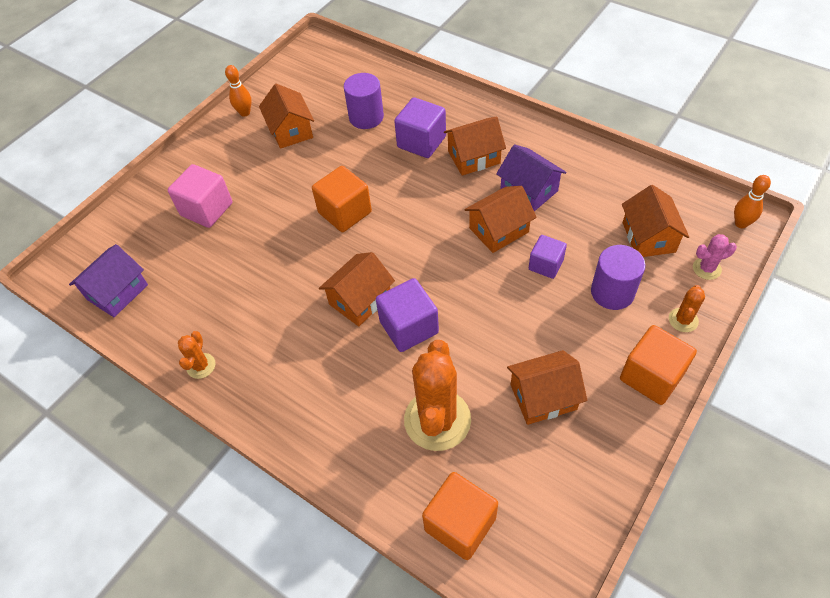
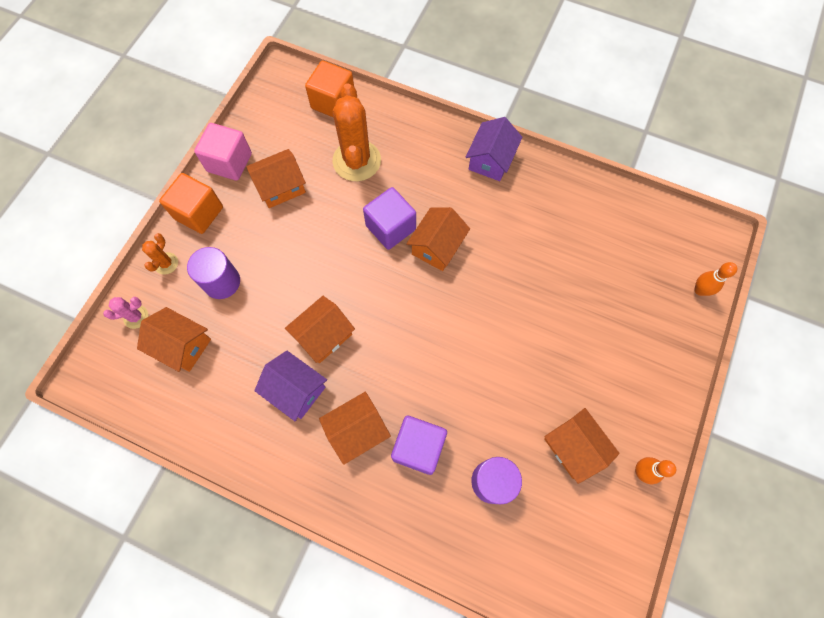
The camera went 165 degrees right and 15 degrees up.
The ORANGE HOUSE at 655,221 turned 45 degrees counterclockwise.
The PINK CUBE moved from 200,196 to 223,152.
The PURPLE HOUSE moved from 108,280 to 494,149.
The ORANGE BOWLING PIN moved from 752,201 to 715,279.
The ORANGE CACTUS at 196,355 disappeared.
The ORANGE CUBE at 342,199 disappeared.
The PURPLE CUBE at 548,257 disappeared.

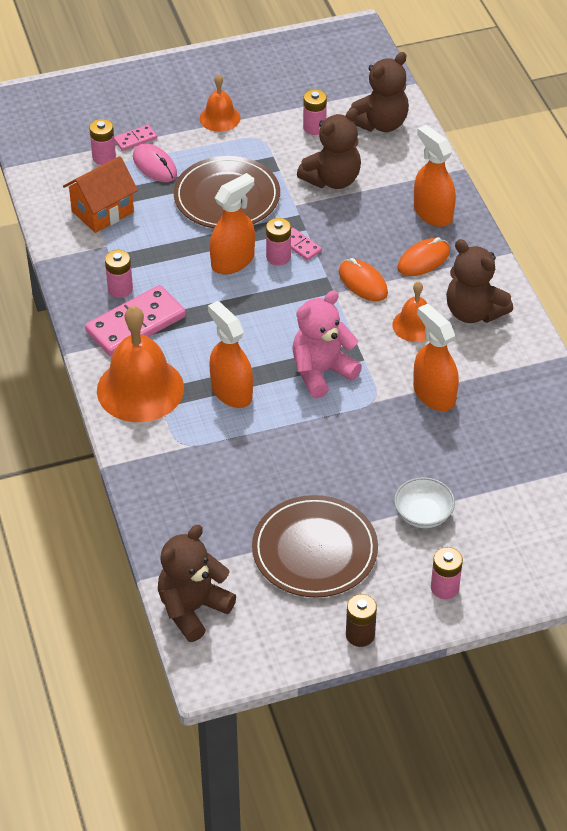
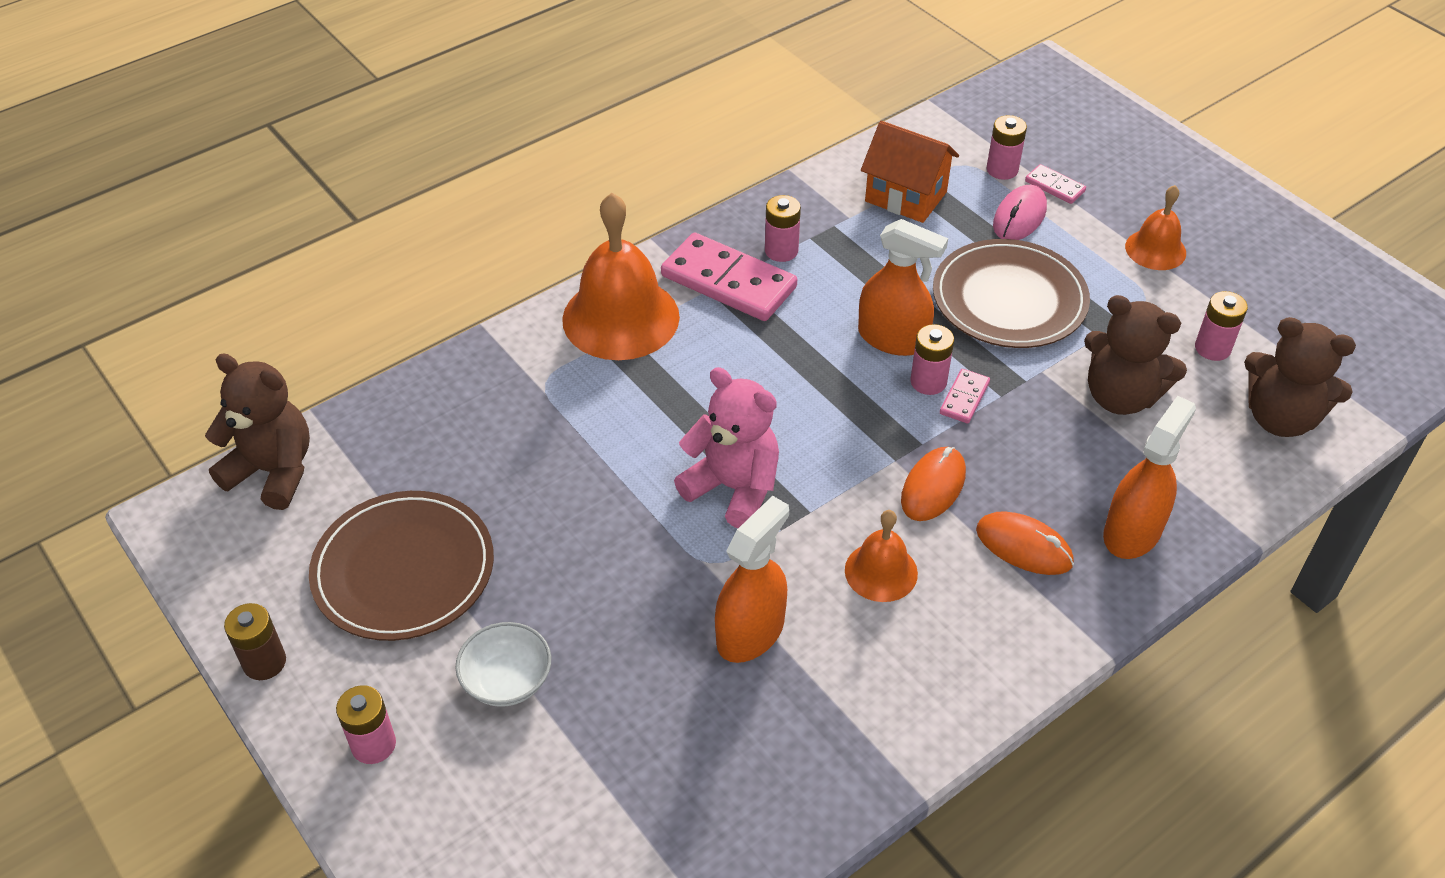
The camera went 70 degrees right and 0 degrees up.
The ORANGE SPRAY BOTTLE at 230,354 disappeared.
The BROWN TEDDY BEAR at 479,281 disappeared.

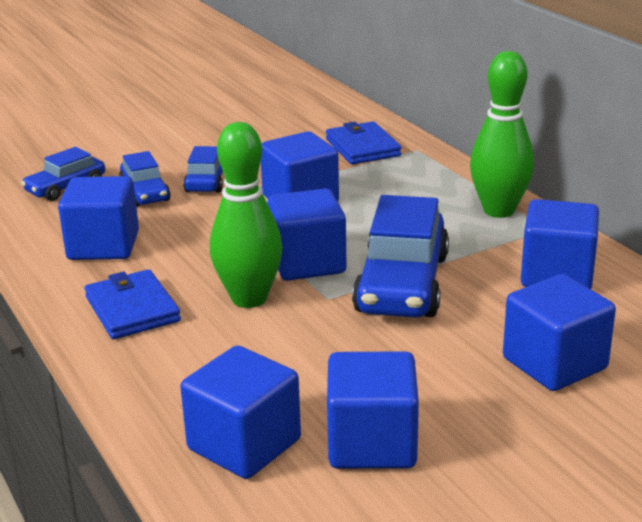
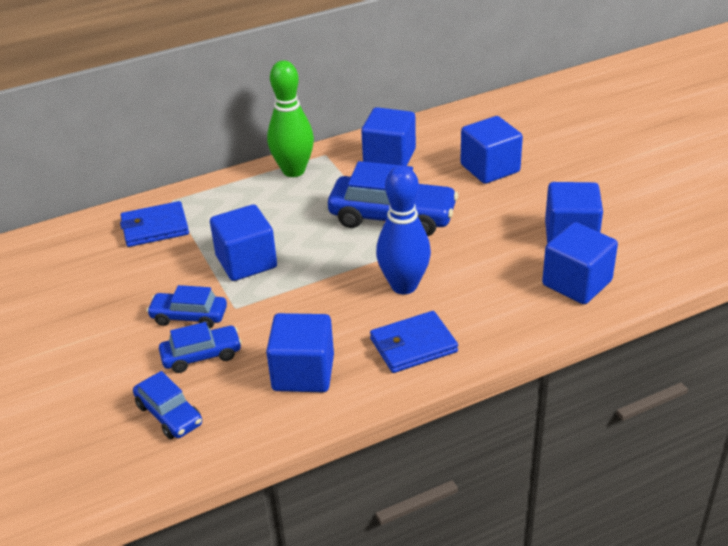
The camera went 85 degrees left and 10 degrees up.
The GREEN BOWLING PIN at 246,215 became the BLUE BOWLING PIN at 403,230.
The BLUE CUBE at 307,234 disappeared.

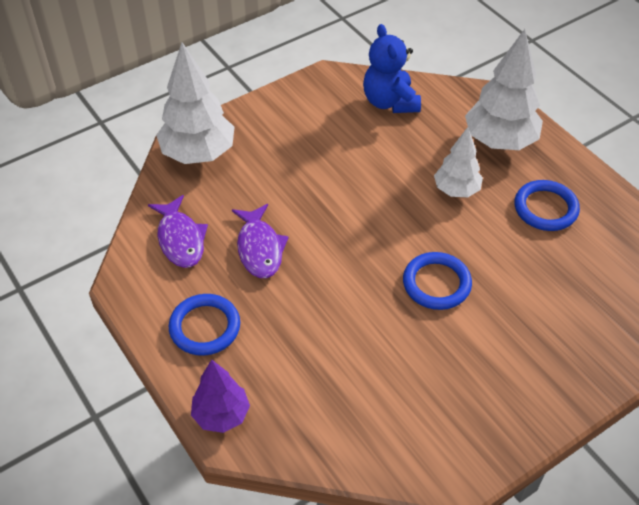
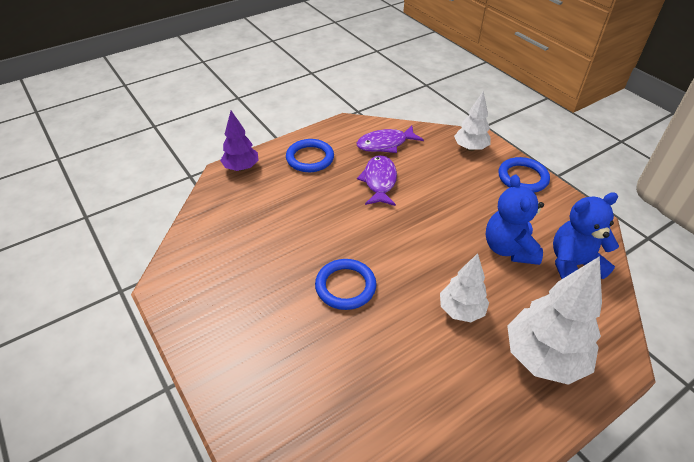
The camera went 90 degrees right and 5 degrees down.
The PURPLE FISH at 260,241 turned 105 degrees clockwise.
The WHITE TREE at 195,103 changed to 0.61 times the size.
The BLUE TEDDY BEAR at 515,220 appeared.
The BLUE RING moved from 547,205 to 524,175.

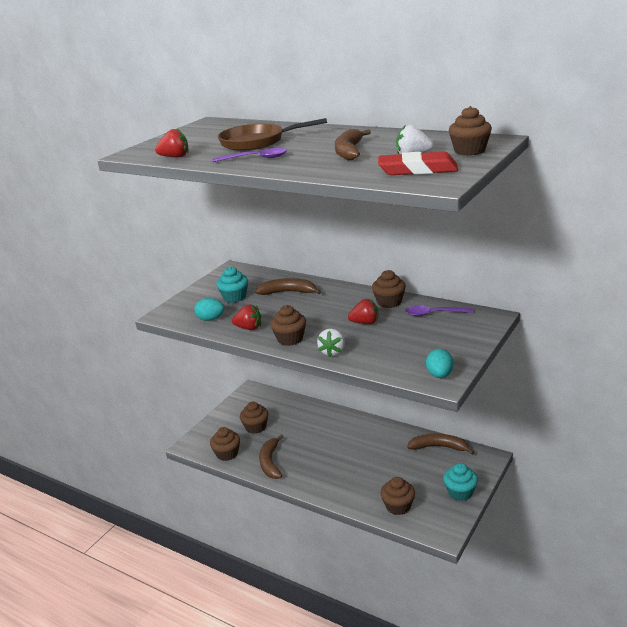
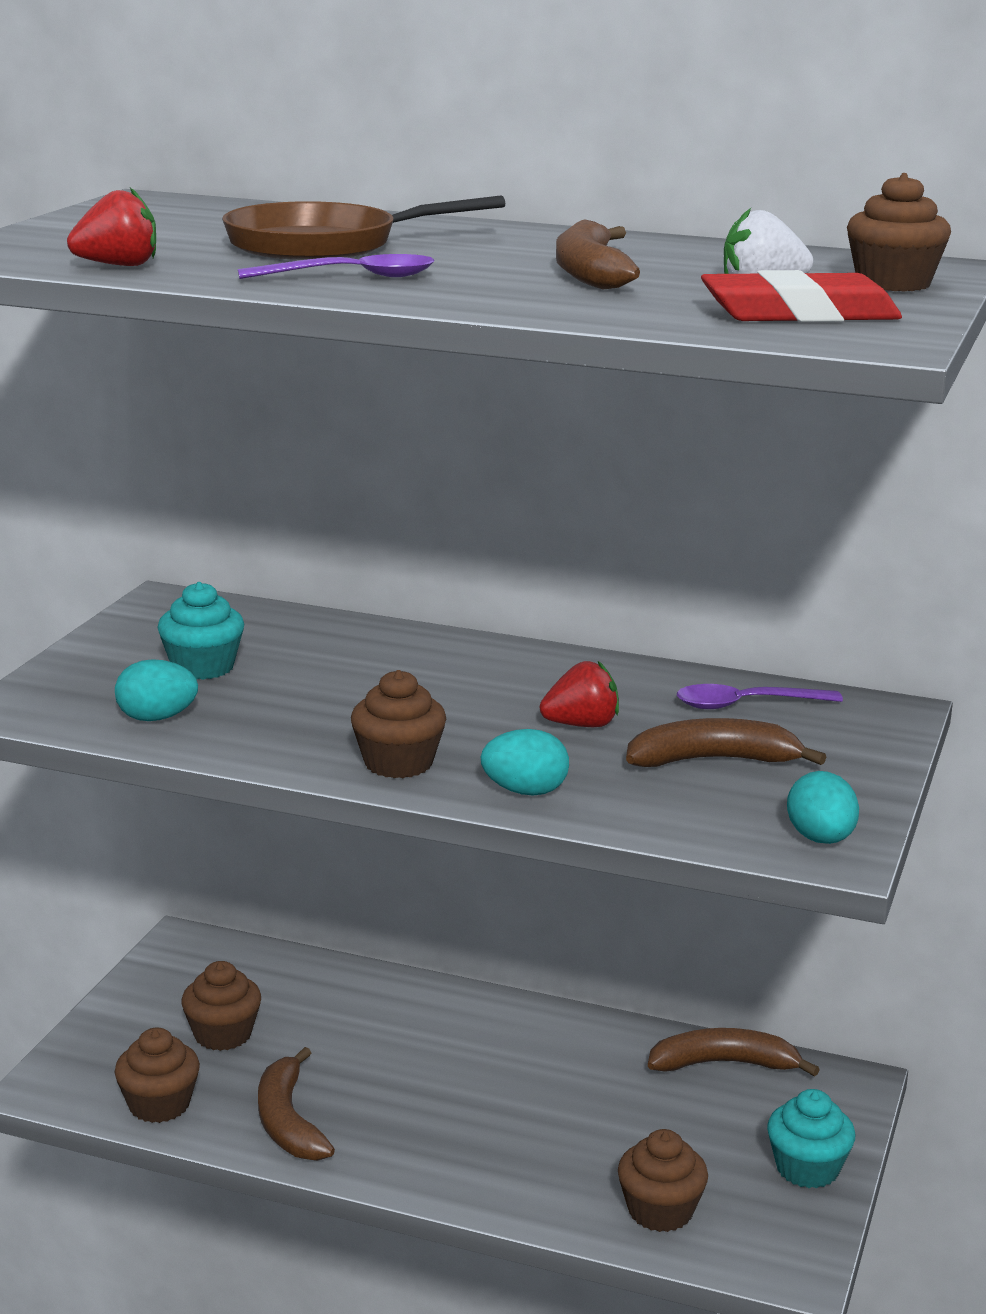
The camera went 15 degrees left and 5 degrees down.
The WHITE STRAWBERRY at 331,343 was replaced by the TURQUOISE EGG at 525,762.
The BROWN BANANA moved from 288,286 to 726,742.
The RED STRAWBERRY at 246,317 disappeared.
The BROWN CUPCAKE at 389,289 disappeared.

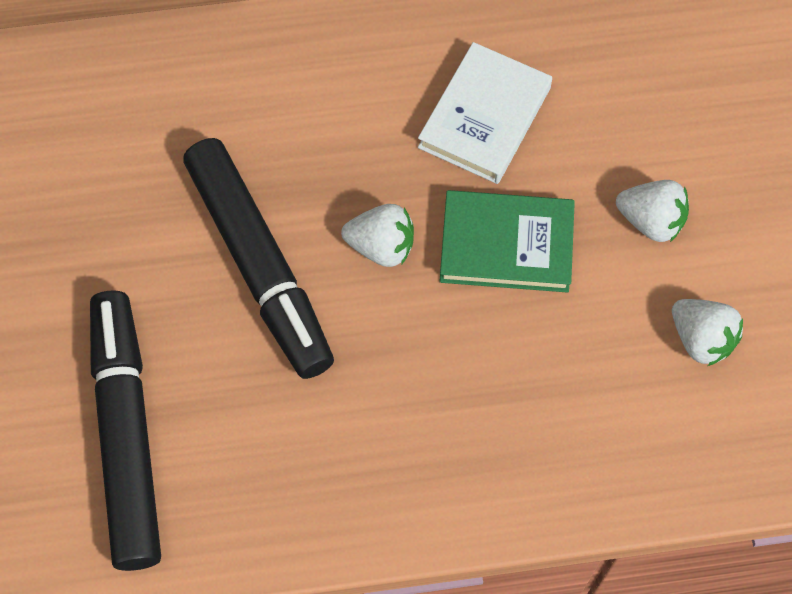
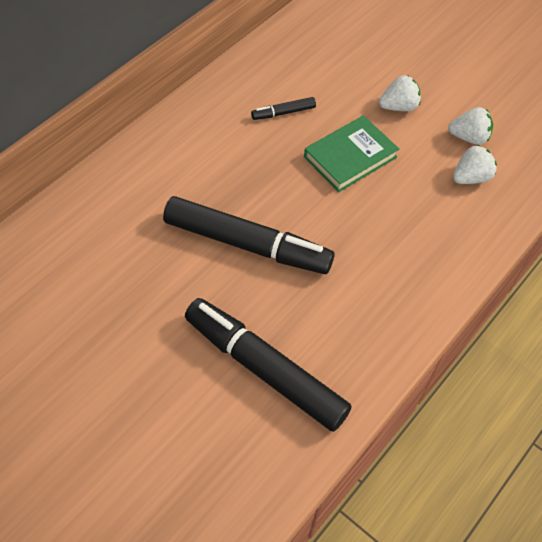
The camera went 45 degrees left and 10 degrees down.
The WHITE BOOK at 485,113 was replaced by the BLACK MARKER at 283,108.
The WHITE STRAWBERRY moved from 377,235 to 475,164.

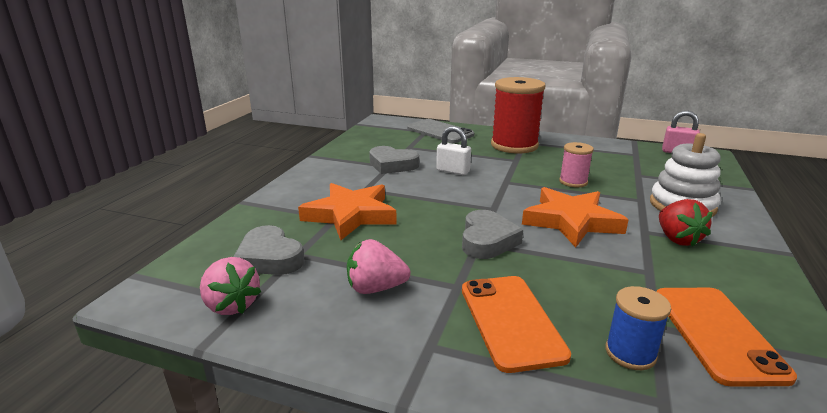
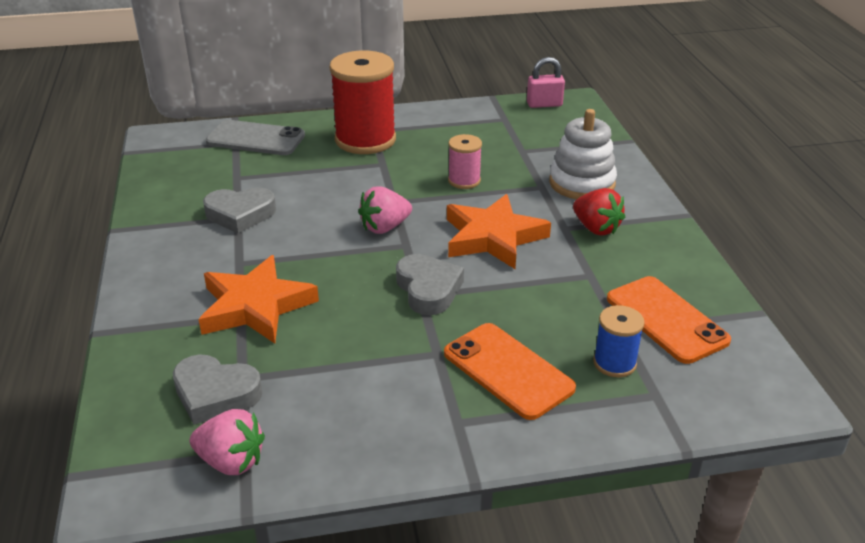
The camera went 30 degrees left and 10 degrees up.
The PINK STRAWBERRY moved from 379,266 to 385,210.
The WHITE PADLOCK at 453,150 disappeared.

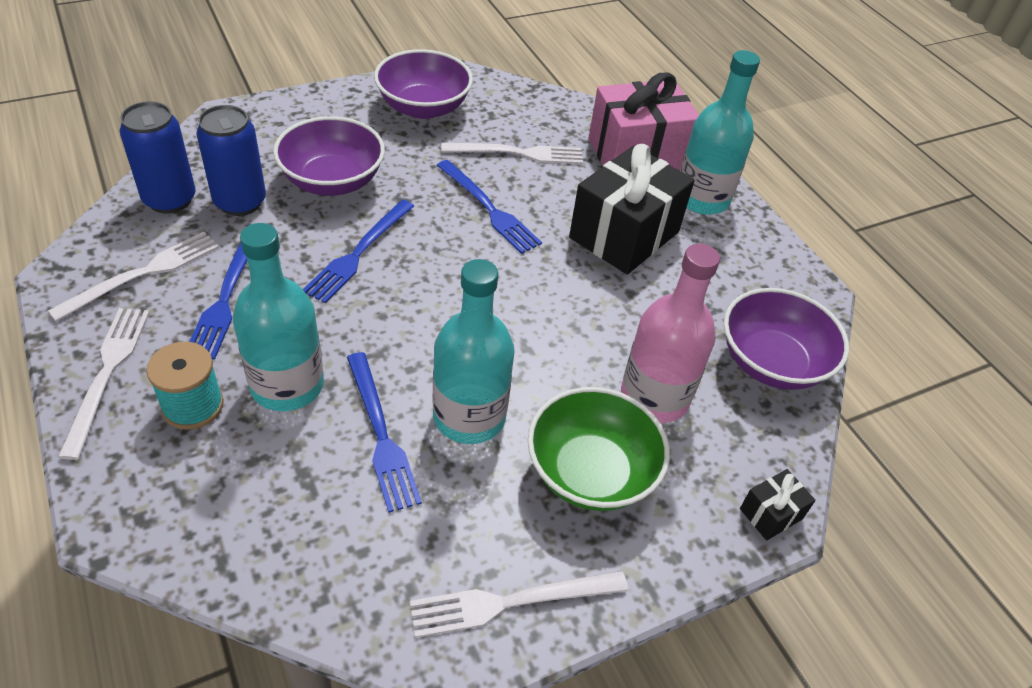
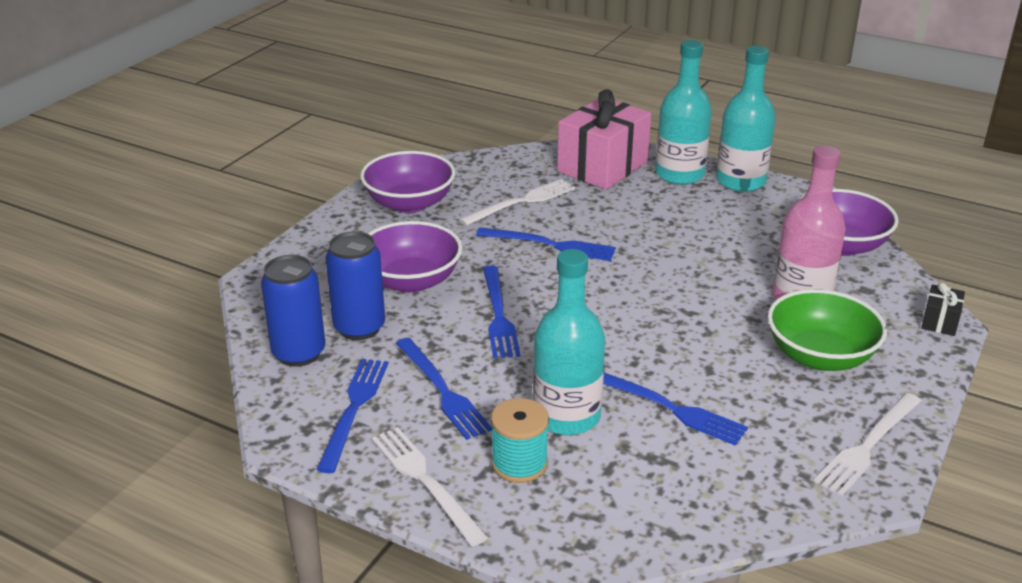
The camera went 30 degrees left and 15 degrees down.
The WHITE FORK at 133,276 became the BLUE FORK at 352,416.
The TURQUOISE BOTTLE moved from 474,351 to 746,119.
The BLACK GIFT at 632,209 disappeared.

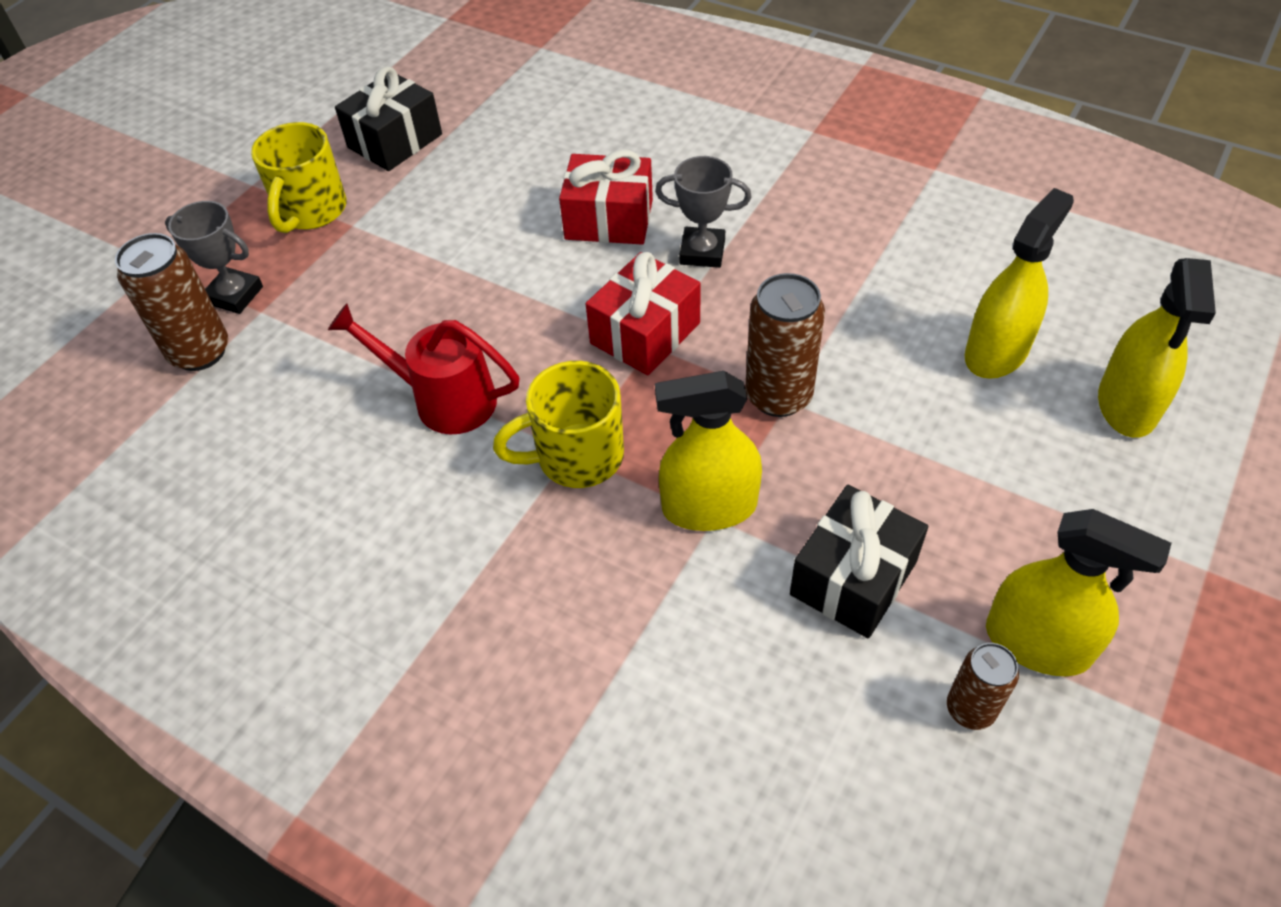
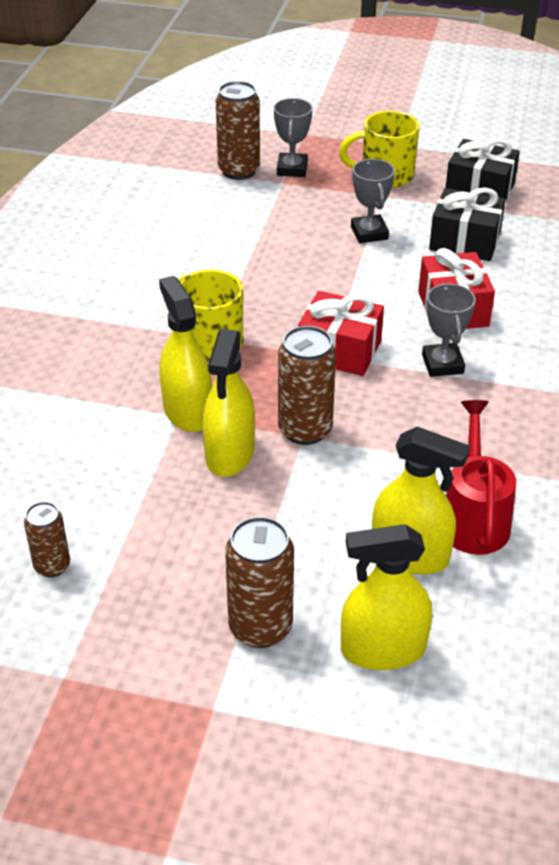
The camera went 70 degrees right and 10 degrees down.
The YELLOW SPRAY BOTTLE moved from 1078,592 to 228,403.
The BROWN CAN at 259,582 appeared.
The GREY TROPHY at 373,201 appeared.
The BLACK GIFT moved from 859,561 to 467,224.
The RED WATERING CAN moved from 424,368 to 481,477.

